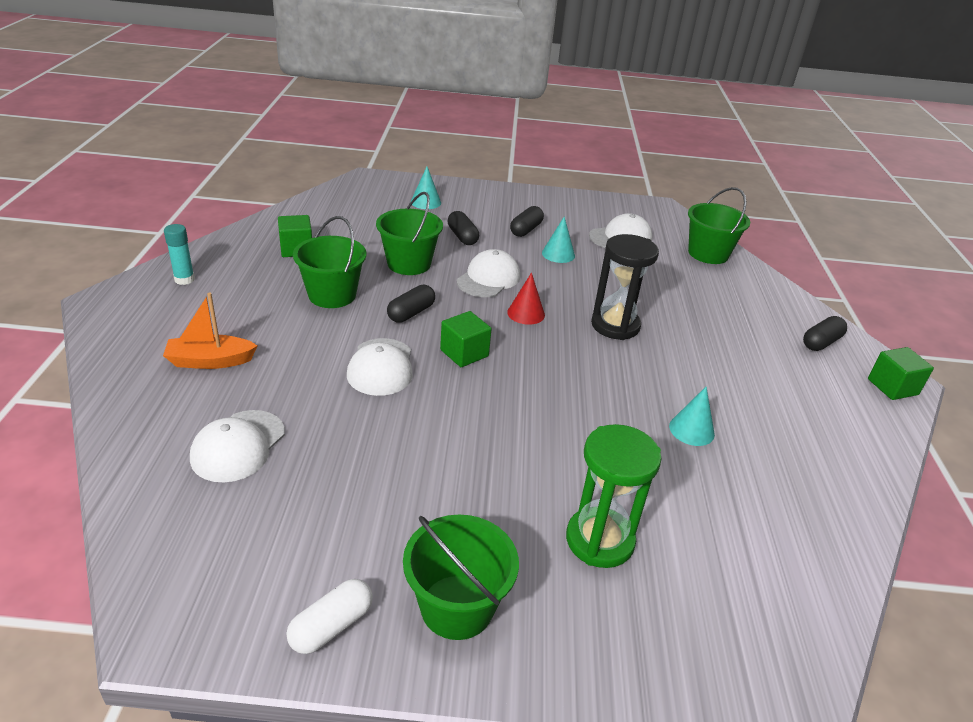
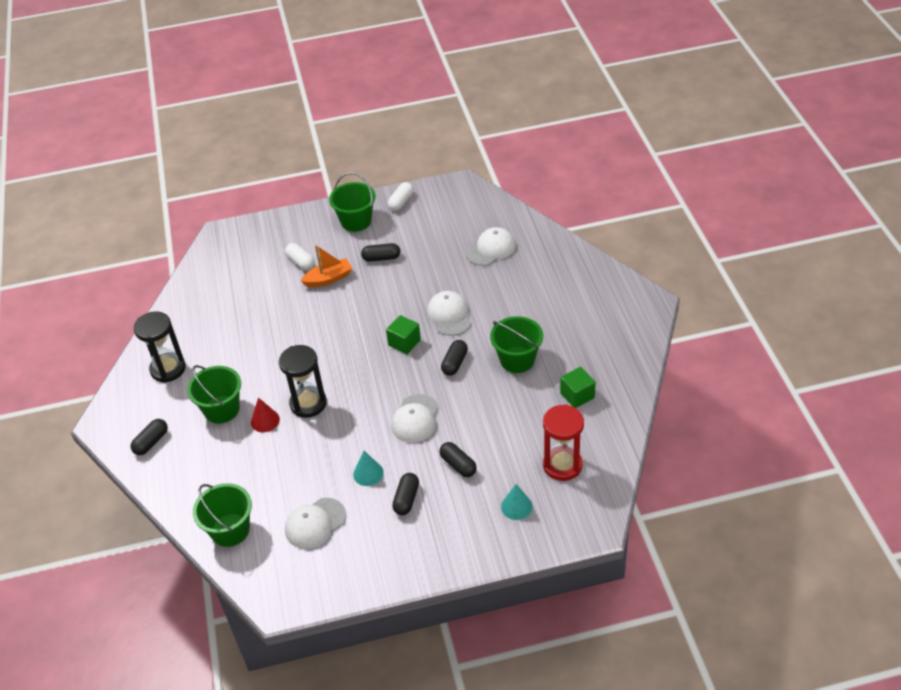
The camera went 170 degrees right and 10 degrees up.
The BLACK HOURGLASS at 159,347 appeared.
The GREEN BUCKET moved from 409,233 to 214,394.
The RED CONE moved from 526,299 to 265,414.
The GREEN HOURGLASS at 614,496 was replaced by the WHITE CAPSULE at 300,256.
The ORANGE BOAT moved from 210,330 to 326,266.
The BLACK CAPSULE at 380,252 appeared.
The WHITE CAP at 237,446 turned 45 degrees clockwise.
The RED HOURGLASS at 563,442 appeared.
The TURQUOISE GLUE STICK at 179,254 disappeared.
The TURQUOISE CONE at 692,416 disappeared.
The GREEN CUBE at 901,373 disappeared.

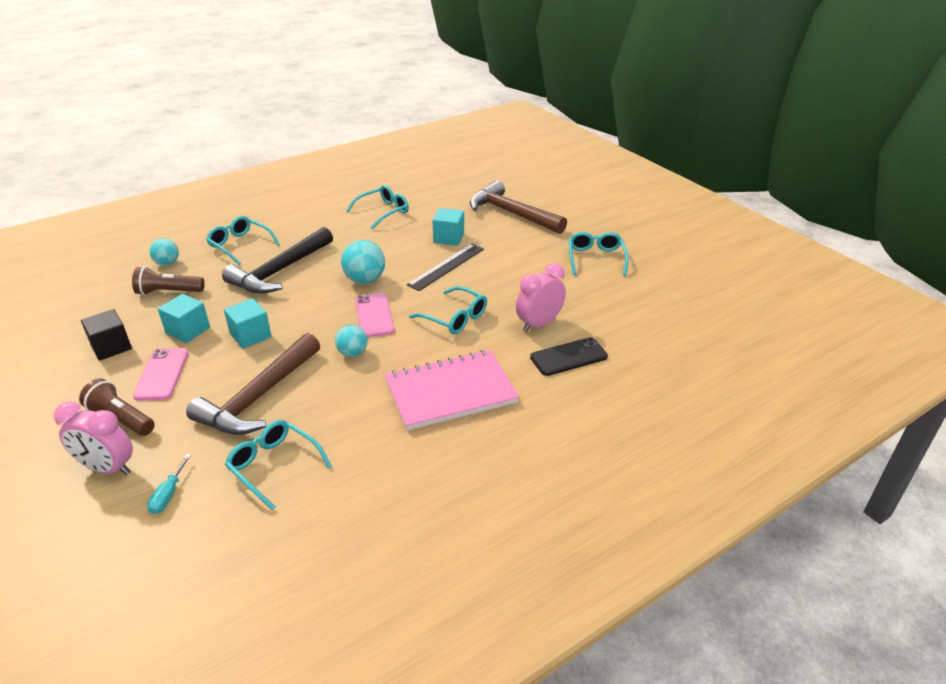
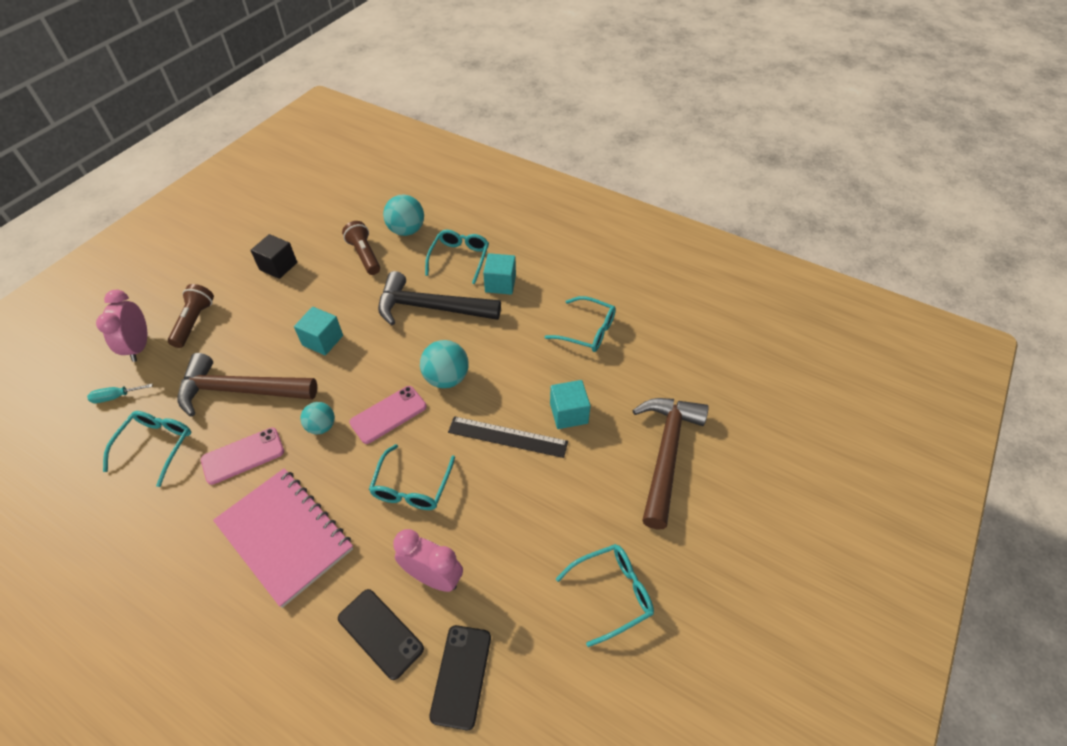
The camera went 65 degrees right and 15 degrees up.
The PINK PHONE moved from 161,374 to 242,456.
The TURQUOISE BALL at 164,252 changed to 1.55 times the size.
The BLACK PHONE at 460,677 appeared.
The TURQUOISE CUBE moved from 184,318 to 499,274.

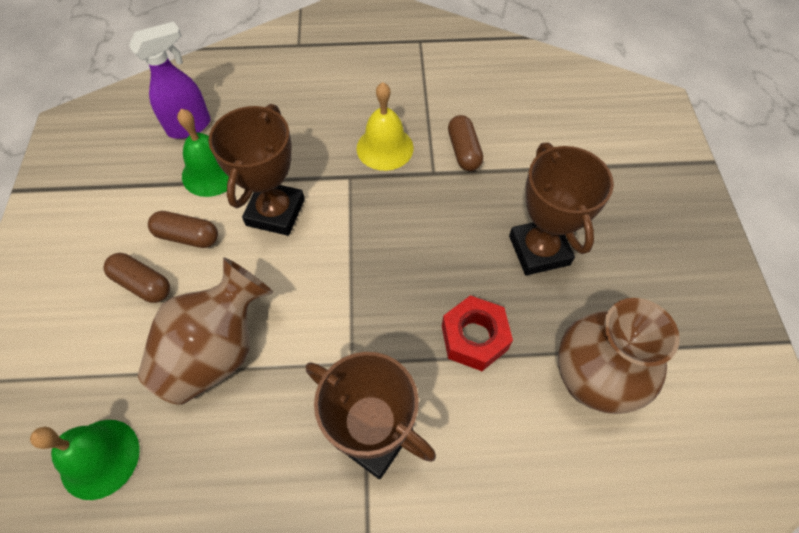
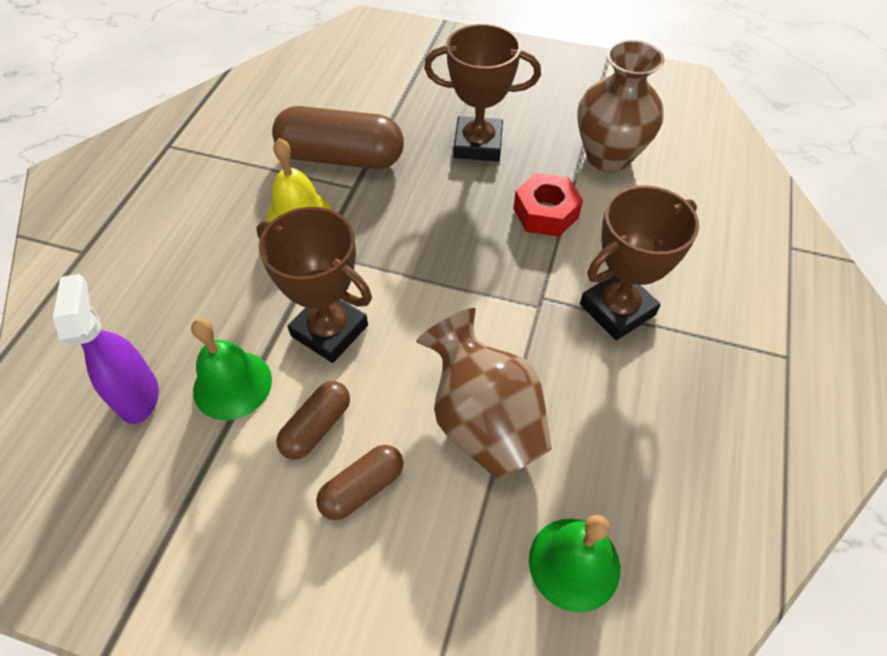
The camera went 70 degrees left and 5 degrees down.
The BROWN CAPSULE at 465,143 changed to 1.89 times the size.

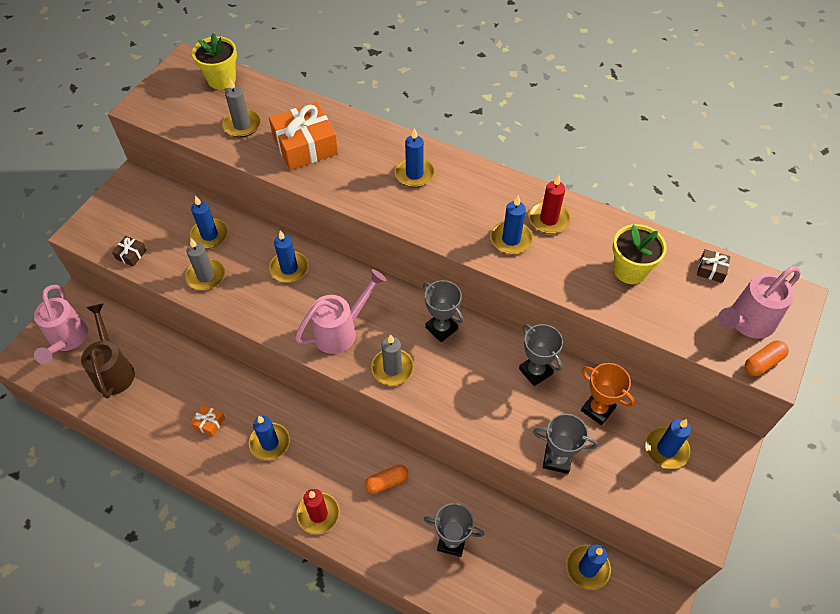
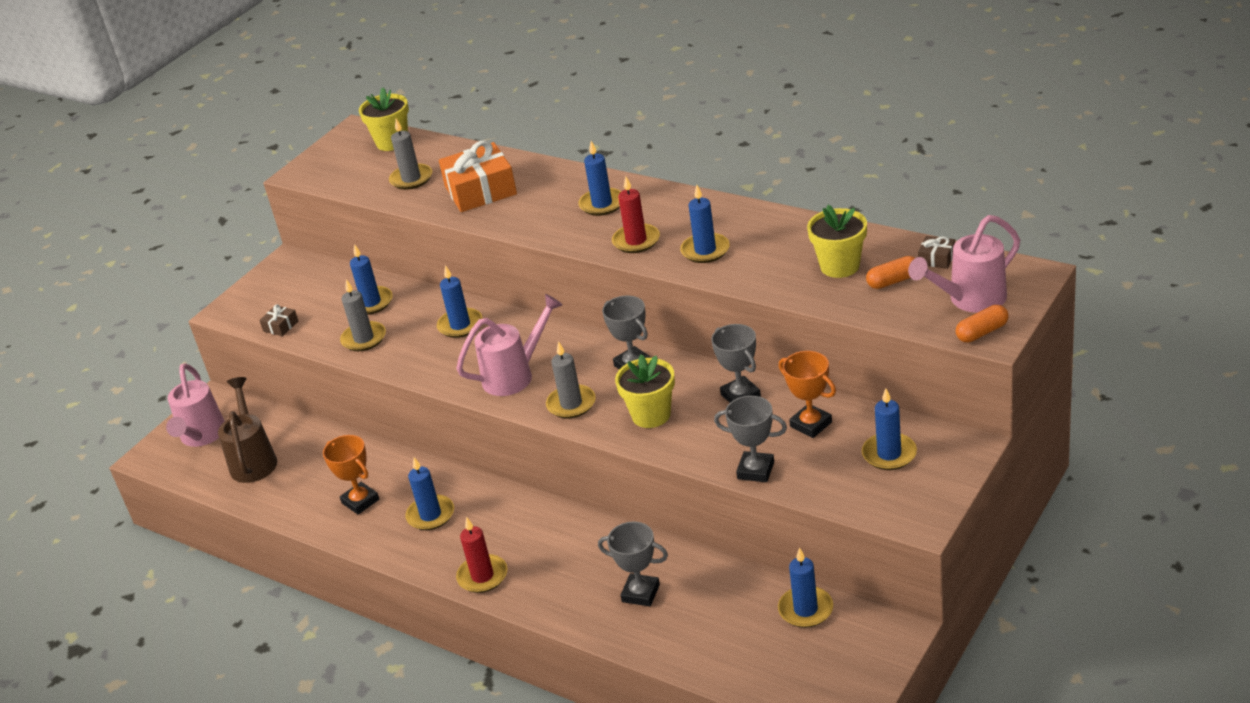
The camera went 10 degrees right and 20 degrees down.
The ORANGE GIFT at 207,420 was replaced by the ORANGE TROPHY at 351,474.
The RED CANDLE moved from 550,204 to 636,214.
The YELLOW FLOWER POT at 645,391 appeared.
The ORANGE CAPSULE moved from 386,479 to 890,272.

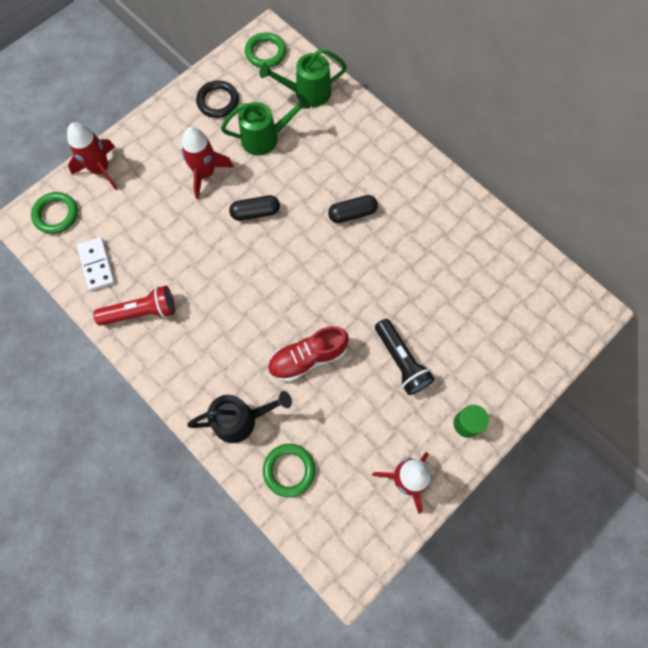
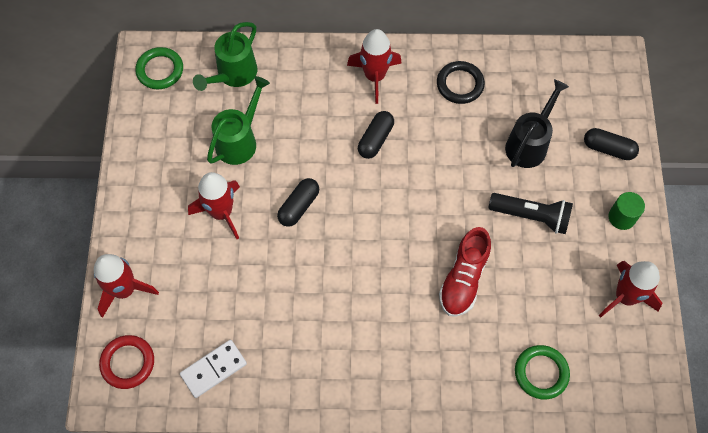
The camera went 45 degrees left and 5 degrees down.
The GREEN RING at 54,213 became the RED RING at 126,362.
The WHITE DOMINO at 96,264 turned 60 degrees counterclockwise.
The RED ROCKET at 374,66 appeared.
The BLACK RING moved from 217,99 to 461,82.
The BLACK WATERING CAN moved from 239,417 to 537,123.
The BLACK CAPSULE at 611,144 appeared.
The RED FLASHLIGHT at 134,306 disappeared.

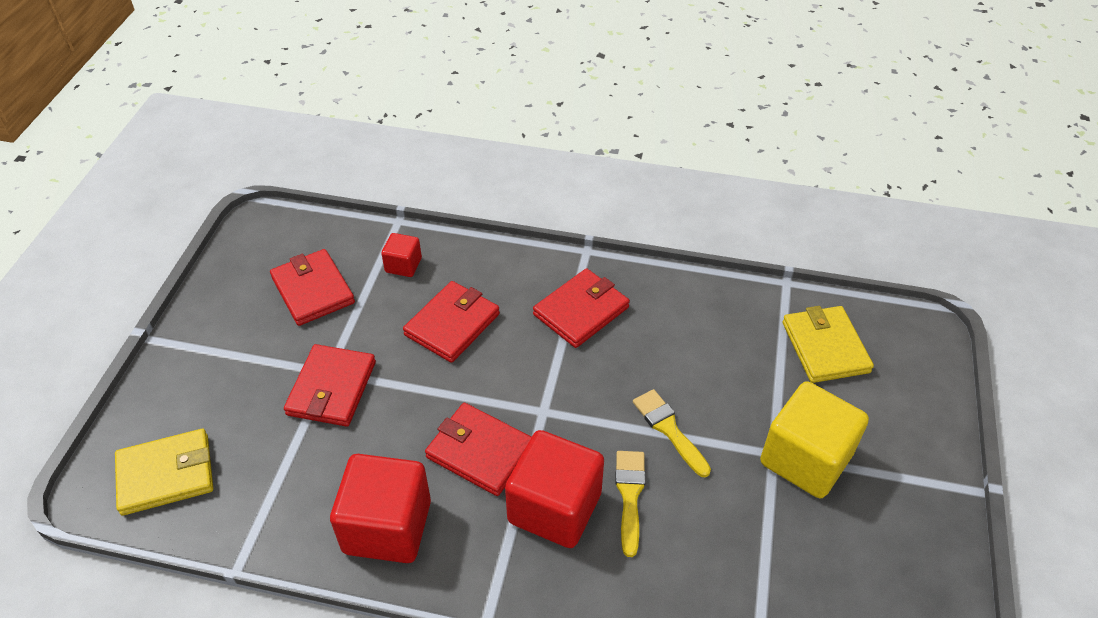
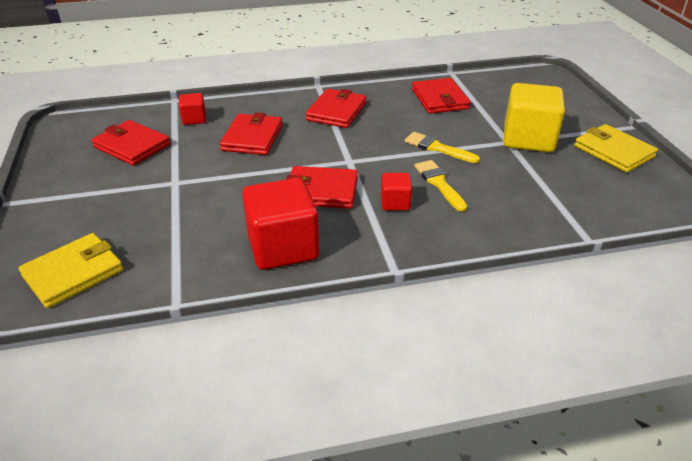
The camera went 25 degrees left and 10 degrees down.
The RED CUBE at 554,489 changed to 0.50 times the size.
The RED WALLET moved from 330,385 to 441,96.
The YELLOW WALLET moved from 828,344 to 616,148.

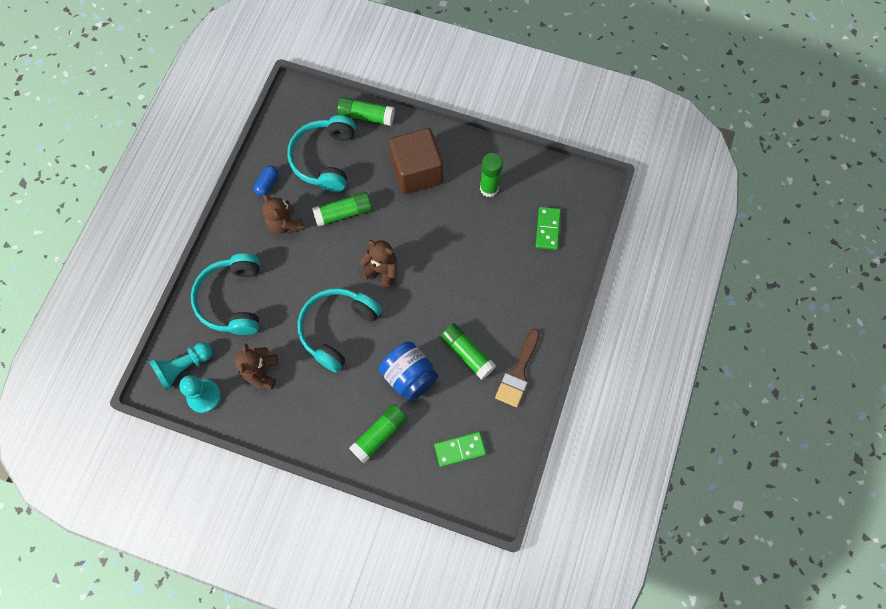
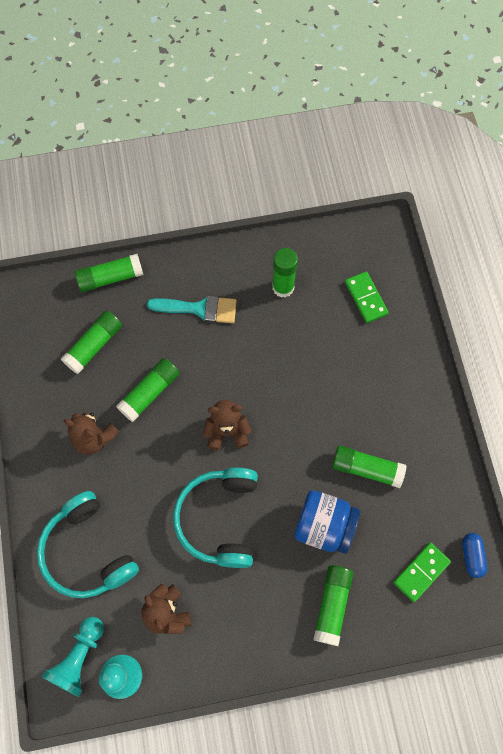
The camera went 30 degrees left and 0 degrees up.
The TURQUOISE HEADPHONES at 321,153 was replaced by the GREEN GLUE STICK at 91,342.
The BROWN CUBE at 416,161 was replaced by the TURQUOISE BRUSH at 192,309.
The BLUE CAPSULE moved from 266,181 to 475,555.
The BROWN BRUSH at 517,368 disappeared.

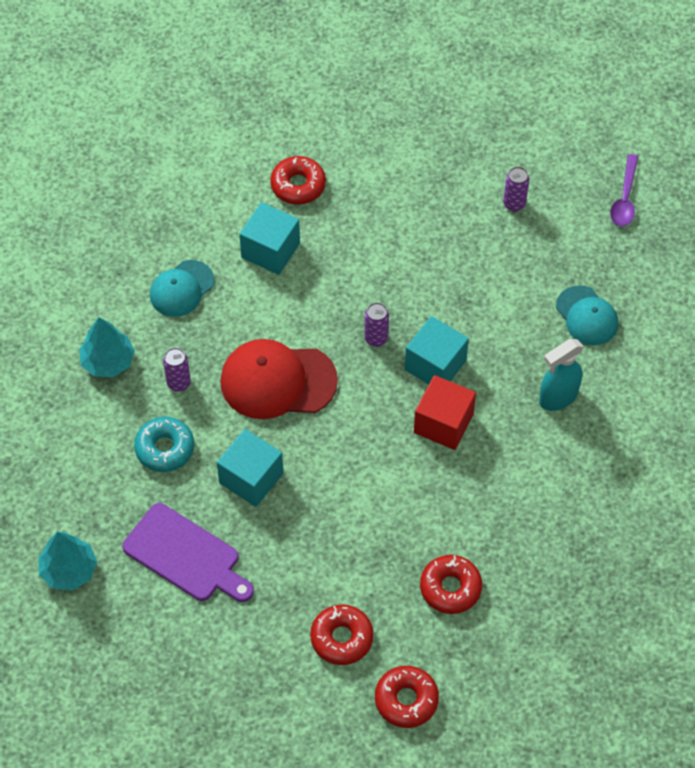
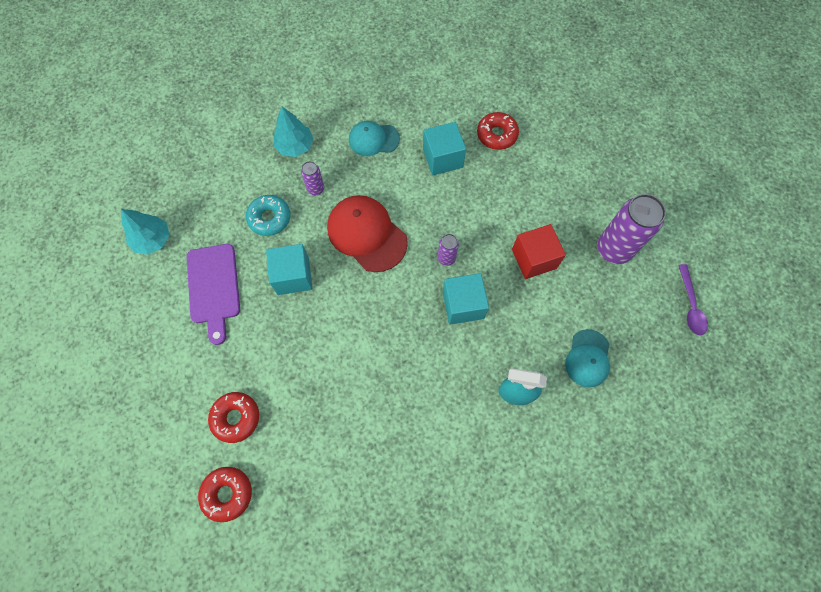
The camera went 45 degrees right and 10 degrees up.
The RED CUBE moved from 445,412 to 539,251.
The PURPLE CAN at 516,189 changed to 2.04 times the size.
The PURPLE SPOON at 624,190 turned 60 degrees counterclockwise.
The RED DONUT at 451,584 disappeared.

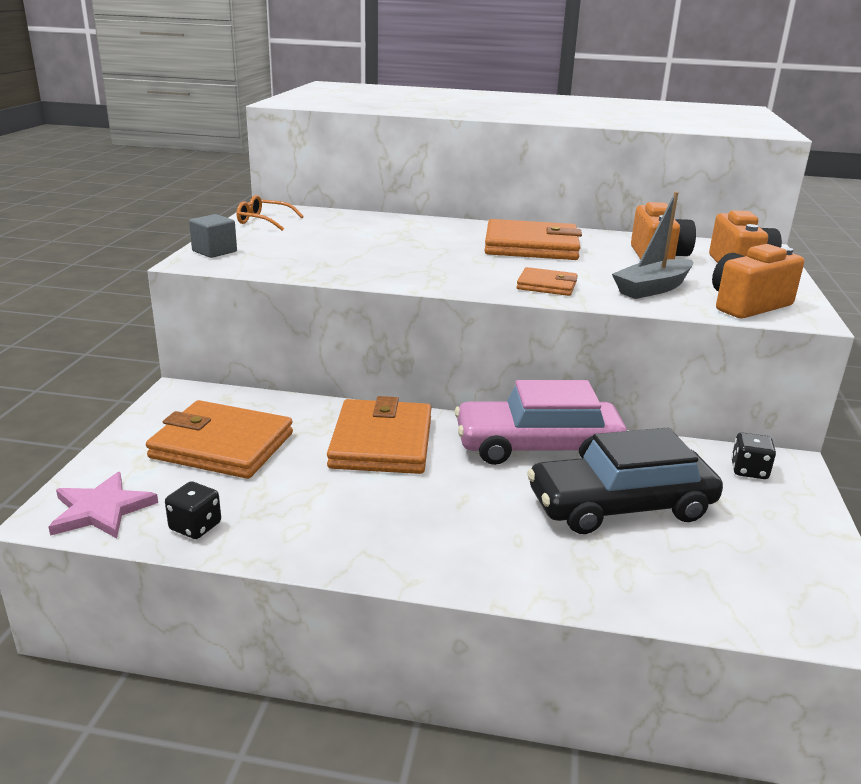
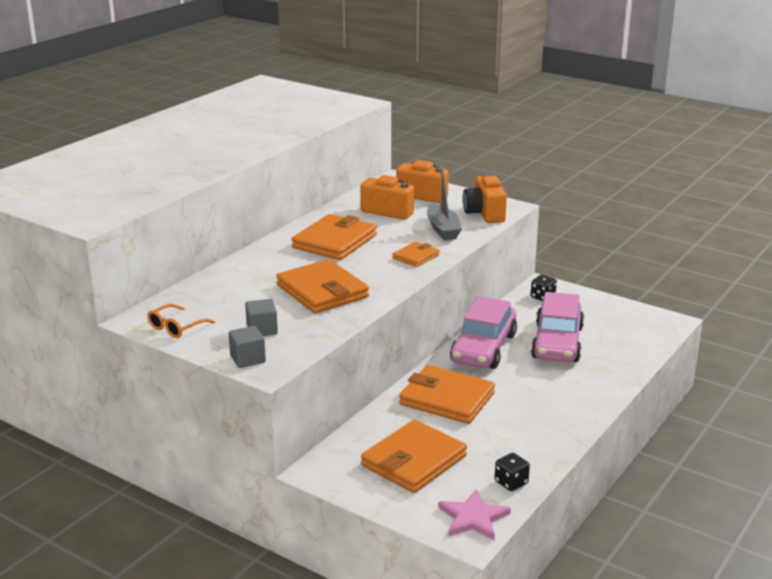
The camera went 65 degrees left and 0 degrees up.
The GREY CUBE at 261,317 appeared.
The ORANGE WALLET at 322,286 appeared.
The BLACK CAR at 625,481 became the PINK CAR at 557,327.

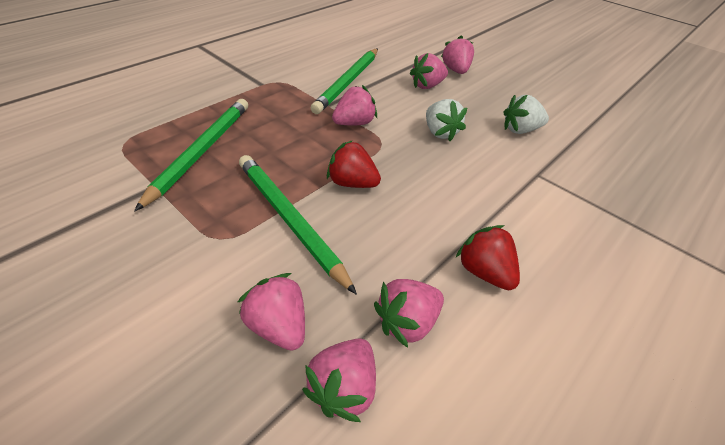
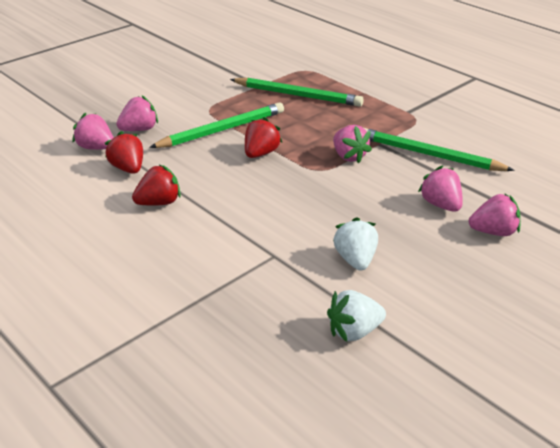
The camera went 95 degrees right and 10 degrees down.
The PINK STRAWBERRY at 409,313 became the RED STRAWBERRY at 124,152.
The WHITE STRAWBERRY moved from 446,120 to 356,316.

